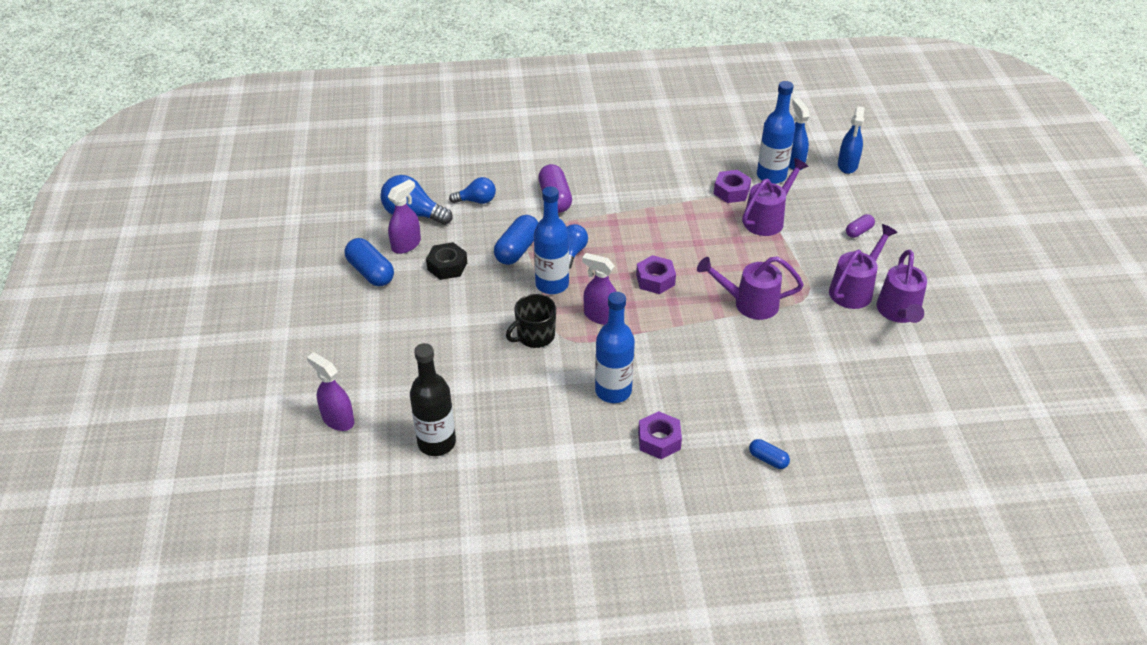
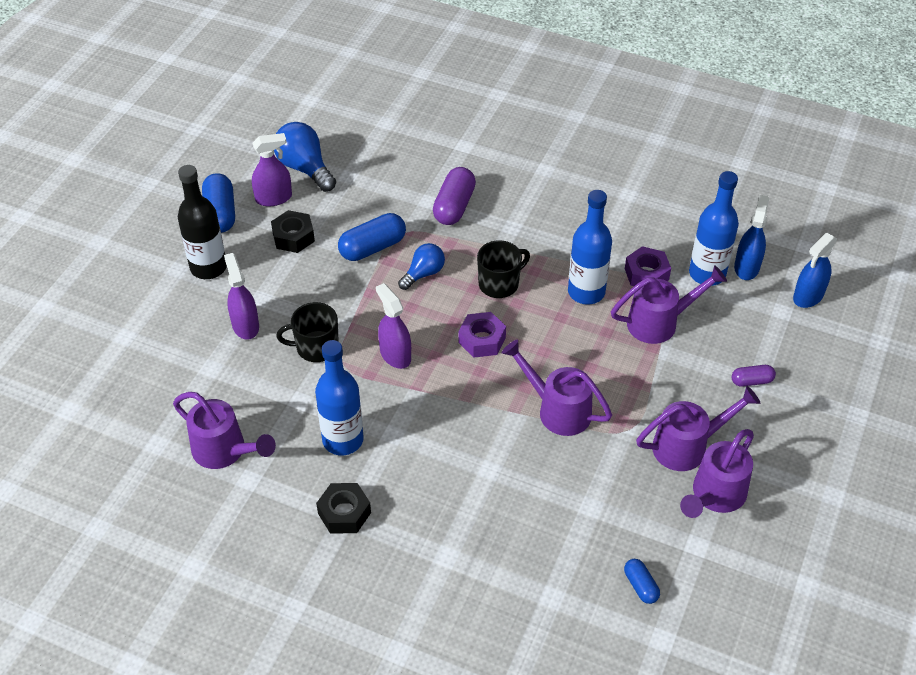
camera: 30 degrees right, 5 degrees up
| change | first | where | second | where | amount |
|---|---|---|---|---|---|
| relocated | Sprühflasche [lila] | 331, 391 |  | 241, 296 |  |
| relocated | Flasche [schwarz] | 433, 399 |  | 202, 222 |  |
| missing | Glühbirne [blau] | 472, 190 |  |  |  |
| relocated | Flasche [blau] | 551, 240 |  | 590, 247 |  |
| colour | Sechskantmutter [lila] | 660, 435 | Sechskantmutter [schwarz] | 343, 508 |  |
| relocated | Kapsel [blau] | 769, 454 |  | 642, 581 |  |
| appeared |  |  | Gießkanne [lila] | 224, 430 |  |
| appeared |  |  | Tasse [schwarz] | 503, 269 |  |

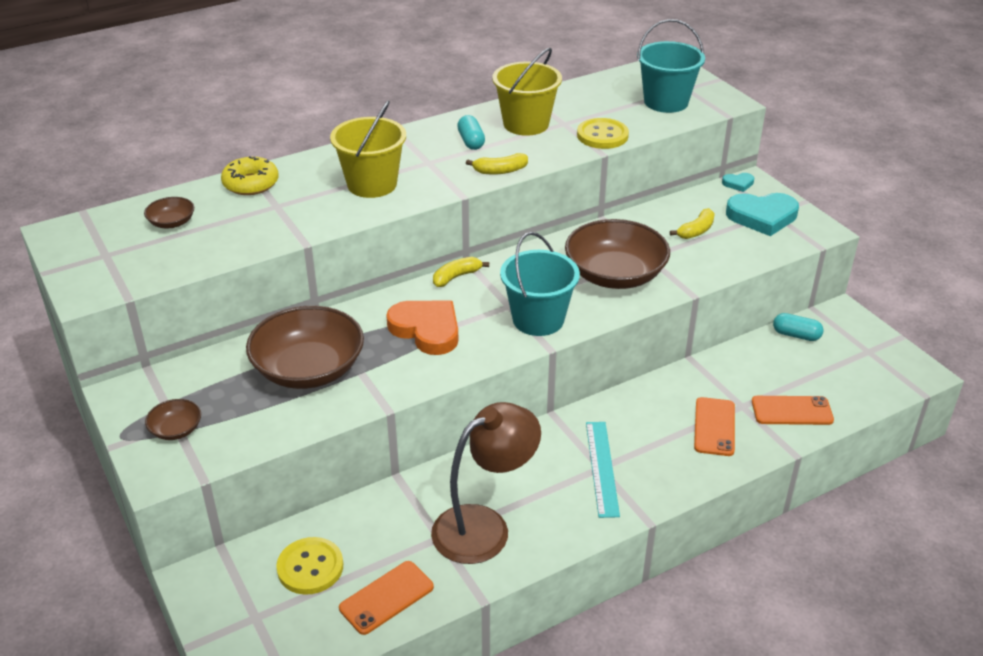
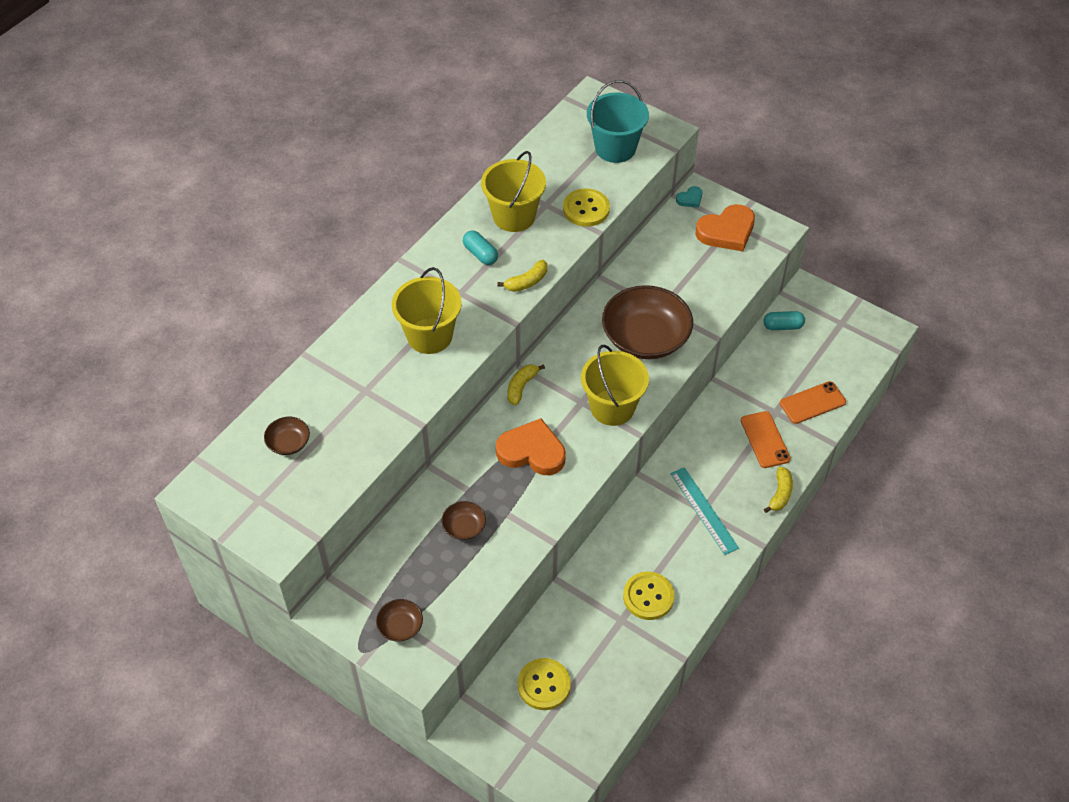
camera: 25 degrees left, 15 degrees up
| change | first | where | second | where | amount |
|---|---|---|---|---|---|
| missing | Donut [gelb] | 250, 175 |  |  |  |
| size | Schüssel [braun] | 305, 347 |  | 464, 520 | x0.45 |
| missing | Handy [orange] | 386, 598 |  |  |  |
| exchanged | Lampe [braun] | 486, 483 | Knopf [gelb] | 649, 596 |  |
| colour | Eimer [türkis] | 540, 284 | Eimer [gelb] | 615, 385 |  |
| relocated | Banane [gelb] | 692, 223 |  | 778, 490 |  |
| colour | Herz [türkis] | 762, 214 | Herz [orange] | 725, 228 |  |

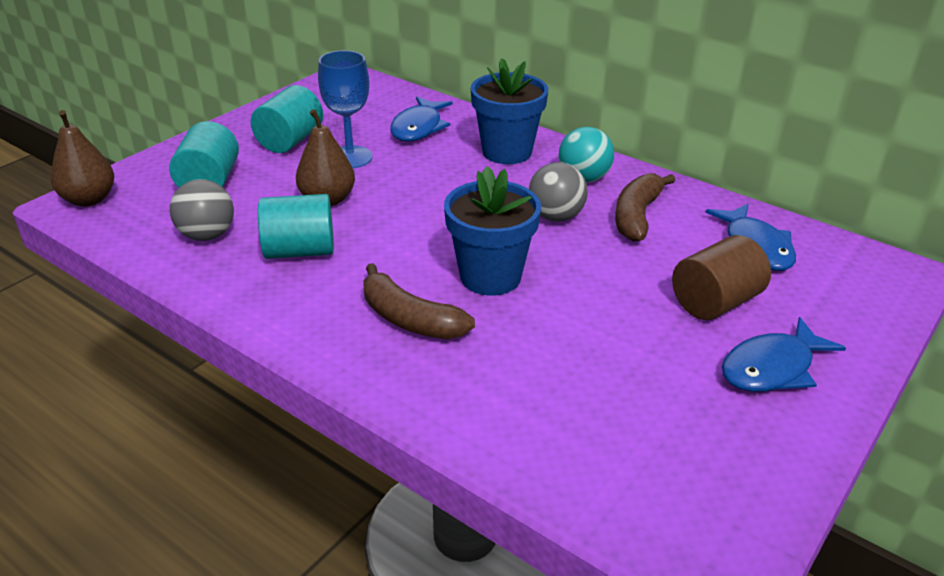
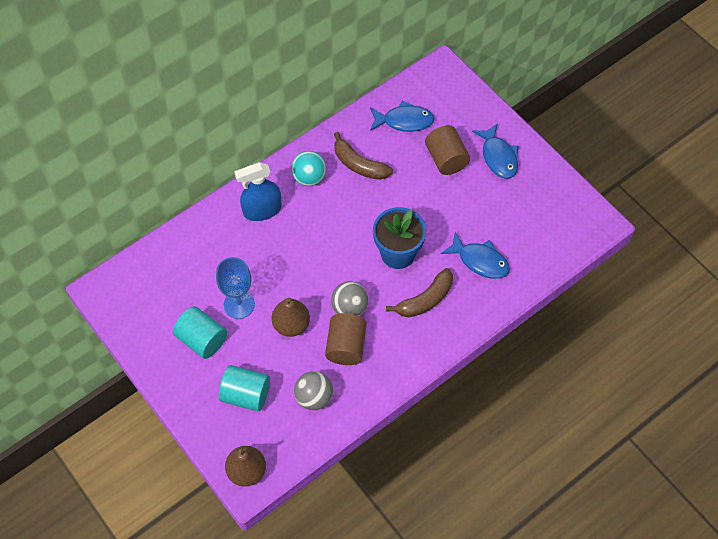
camera: 75 degrees left, 25 degrees up
| change | first | where | second | where | amount |
|---|---|---|---|---|---|
| colour | Vollzylinder [türkis] | 296, 226 | Vollzylinder [braun] | 346, 339 |  |
| relocated | Fisch [blau] | 421, 118 |  | 475, 255 |  |
| exchanged | Blumentopf [blau] | 509, 111 | Sprühflasche [blau] | 258, 191 |  |
| relocated | Ball [grau] | 558, 192 |  | 349, 298 |  |

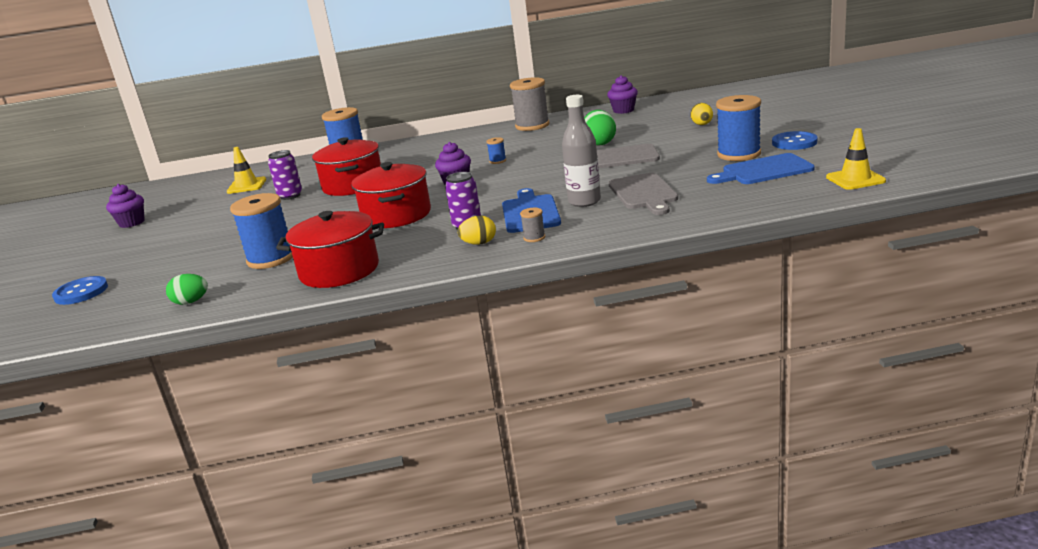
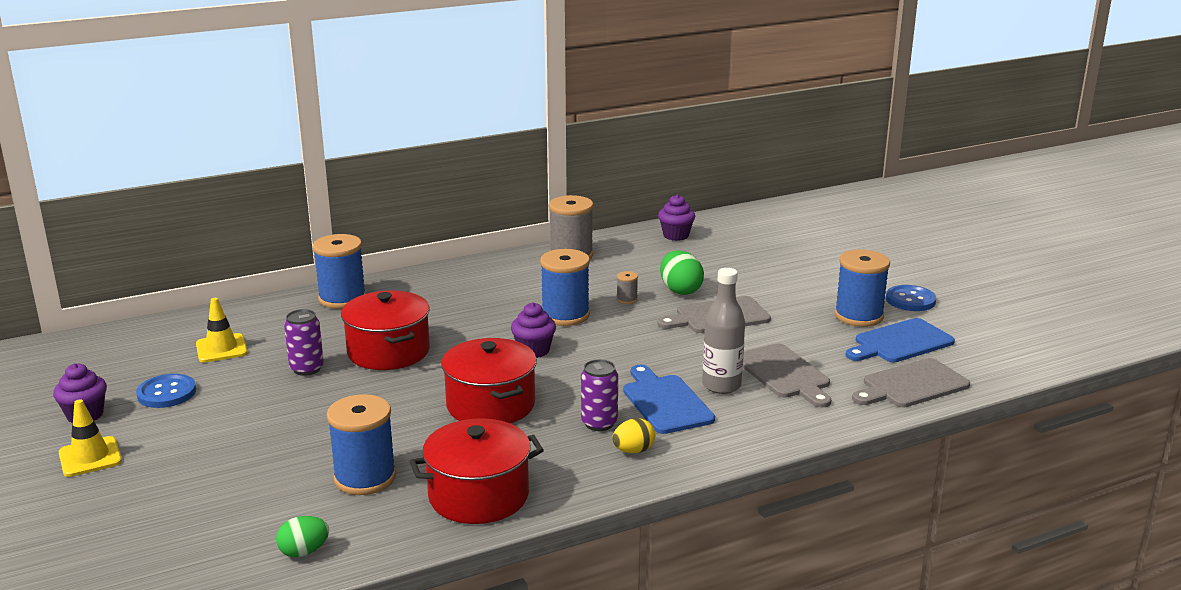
camera: 20 degrees left, 0 degrees up
| change | first | where | second | where | amount |
|---|---|---|---|---|---|
| relocated | Knopf [blau] | 80, 290 |  | 166, 391 |  |
| size | Garnrolle [blau] | 496, 150 |  | 565, 287 | x2.26 |
| relocated | Garnrolle [grau] | 532, 225 |  | 627, 287 |  |
| missing | Ei [gelb] | 701, 114 |  |  |  |
| relocated | Leitkegel [gelb] | 856, 159 |  | 90, 438 |  |
| appeared |  |  | Schneidebrett [grau] | 911, 382 |  |

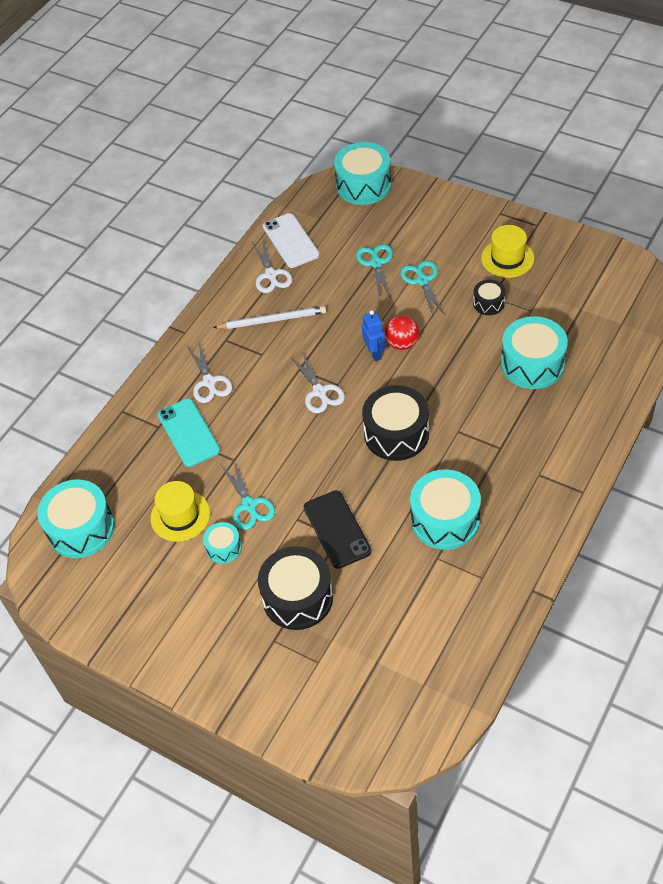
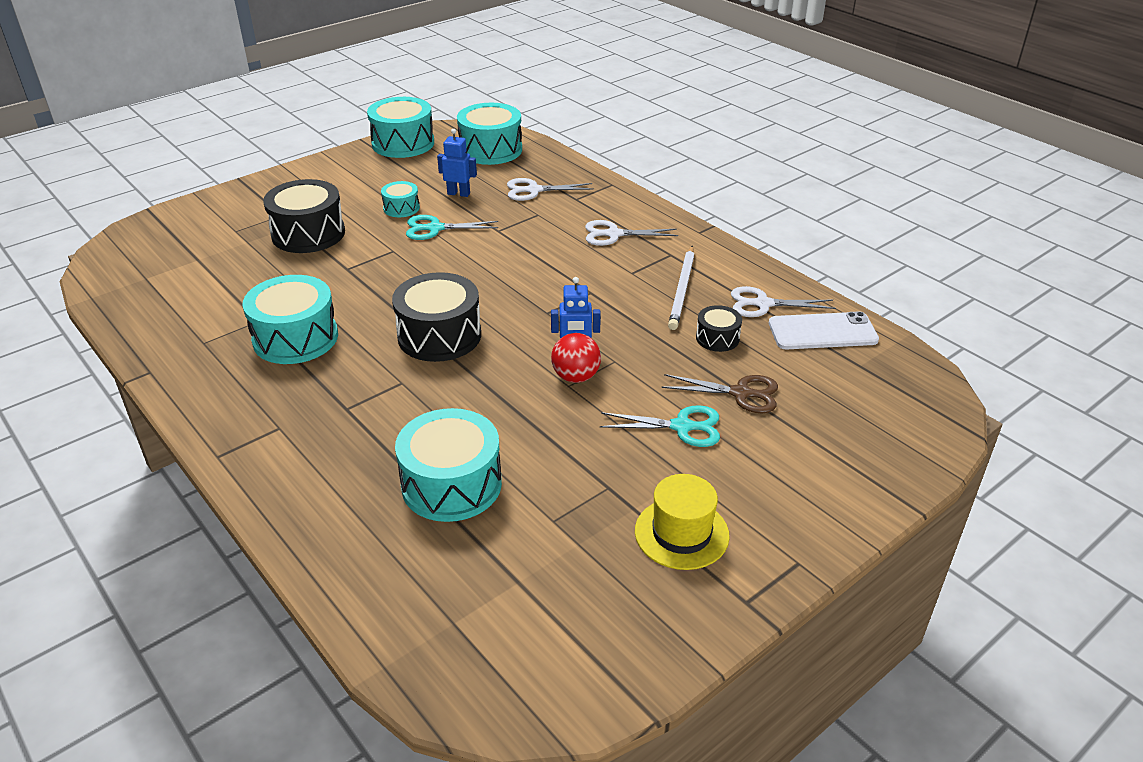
camera: 105 degrees right, 15 degrees down
| change | first | where | second | where | amount |
|---|---|---|---|---|---|
| exchanged | Hut [gelb] | 180, 511 | Roboter [blau] | 457, 163 |  |
| missing | Handy [türkis] | 188, 432 |  |  |  |
| relocated | Schere [weiß] | 318, 382 |  | 550, 189 |  |
| missing | Handy [schwarz] | 338, 529 |  |  |  |
| relocated | Trommel [türkis] | 362, 173 |  | 400, 127 |  |
| colour | Schere [türkis] | 374, 271 | Schere [braun] | 719, 393 |  |
| relocated | Trommel [schwarz] | 489, 297 |  | 719, 328 |  |

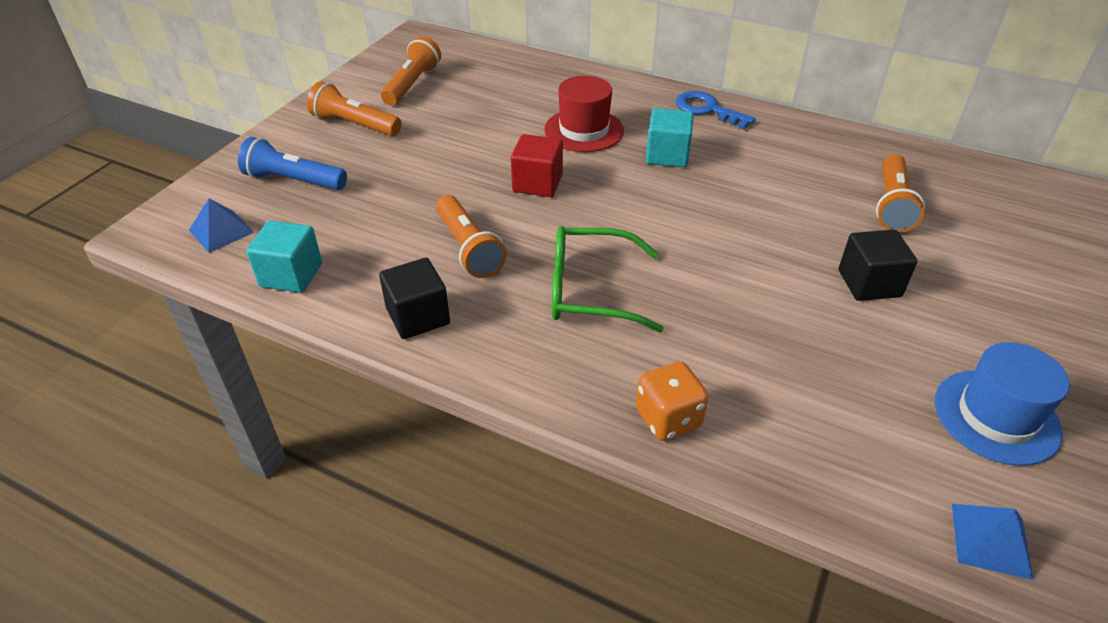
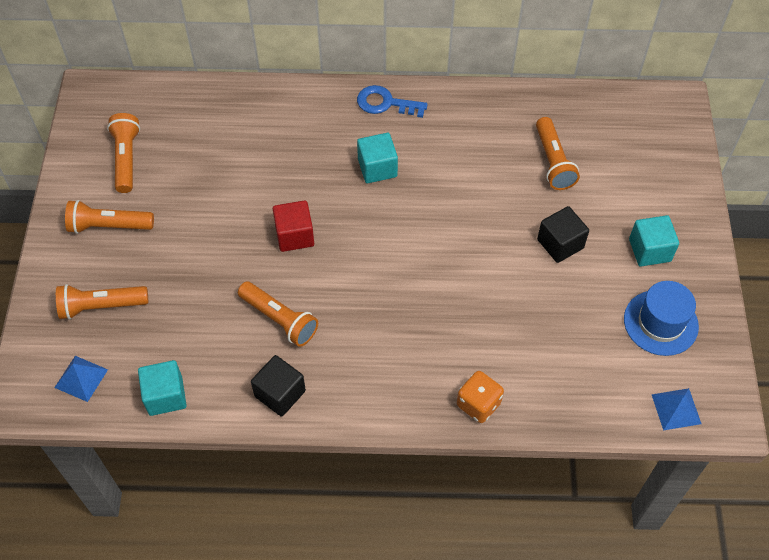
camera: 25 degrees left, 15 degrees up
| change | first | where | second | where | amount |
|---|---|---|---|---|---|
| colour | Taschenlampe [blau] | 292, 163 | Taschenlampe [orange] | 102, 302 |  |
| missing | Hut [rot] | 584, 114 |  |  |  |
| missing | Brille [grün] | 608, 279 |  |  |  |
| appeared |  |  | Kubus [türkis] | 654, 240 |  |

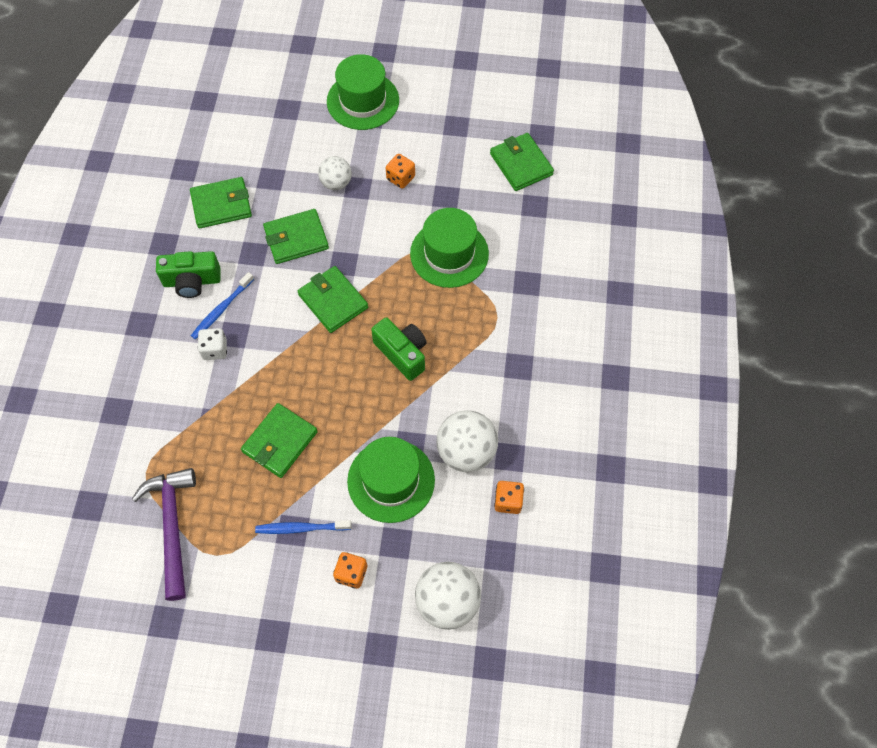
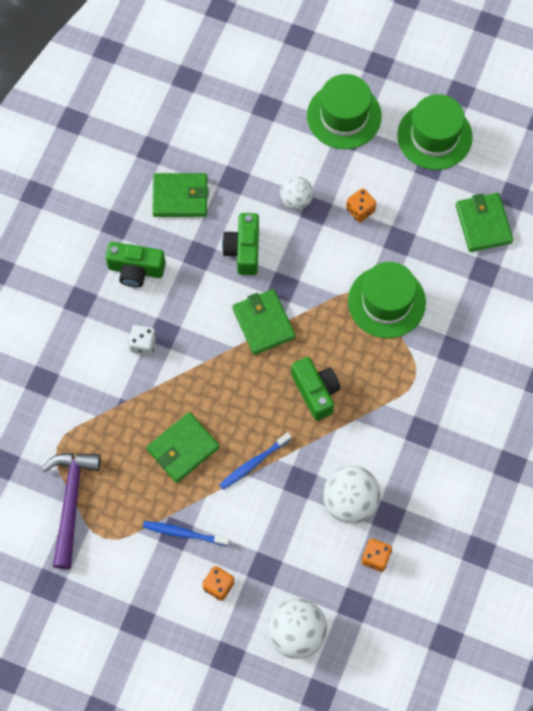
camera: 15 degrees right, 5 degrees up
| change | first | where | second | where | amount |
|---|---|---|---|---|---|
| relocated | Zahnbürste [blau] | 222, 306 |  | 255, 461 |  |
| exchanged | Geldbörse [grün] | 296, 236 | Kamera [grün] | 240, 244 |  |
| relocated | Hut [grün] | 391, 480 |  | 435, 132 |  |

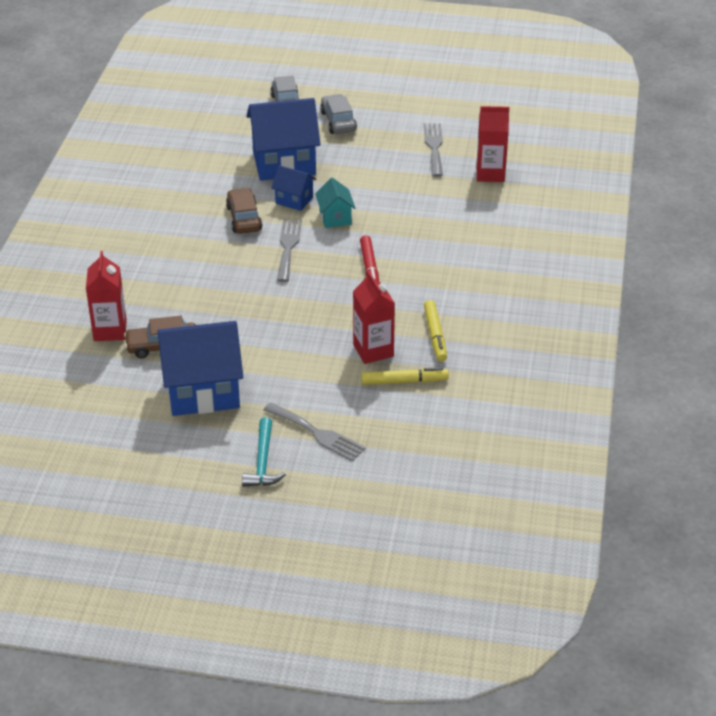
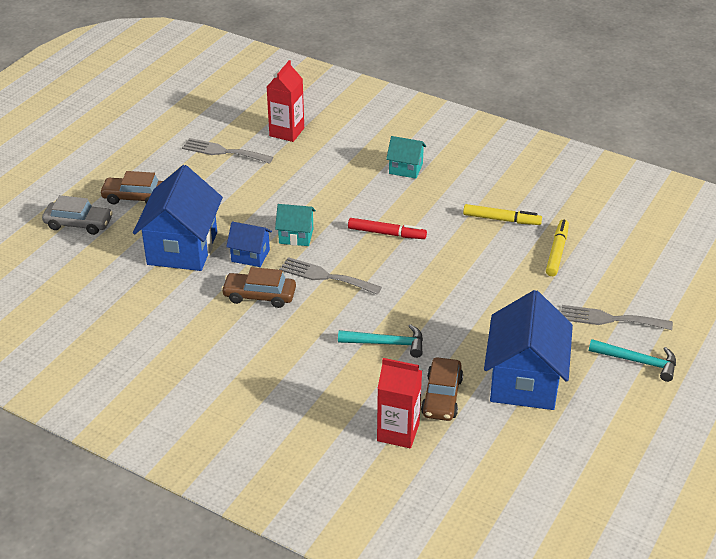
camera: 70 degrees left, 0 degrees up
| change | first | where | second | where | amount |
|---|---|---|---|---|---|
| spun | Gabel [grau] | 314, 432 |  | 617, 317 | 135 degrees counterclockwise |
| spun | Haus [blau] | 293, 188 |  | 249, 244 | 60 degrees clockwise |
| colour | Auto [grau] | 338, 114 | Auto [braun] | 131, 188 |  |
| missing | Getränkekarton [rot] | 374, 317 |  |  |  |
| appeared |  |  | Hammer [türkis] | 380, 341 |  |
| appeared |  |  | Haus [türkis] | 406, 157 |  |

